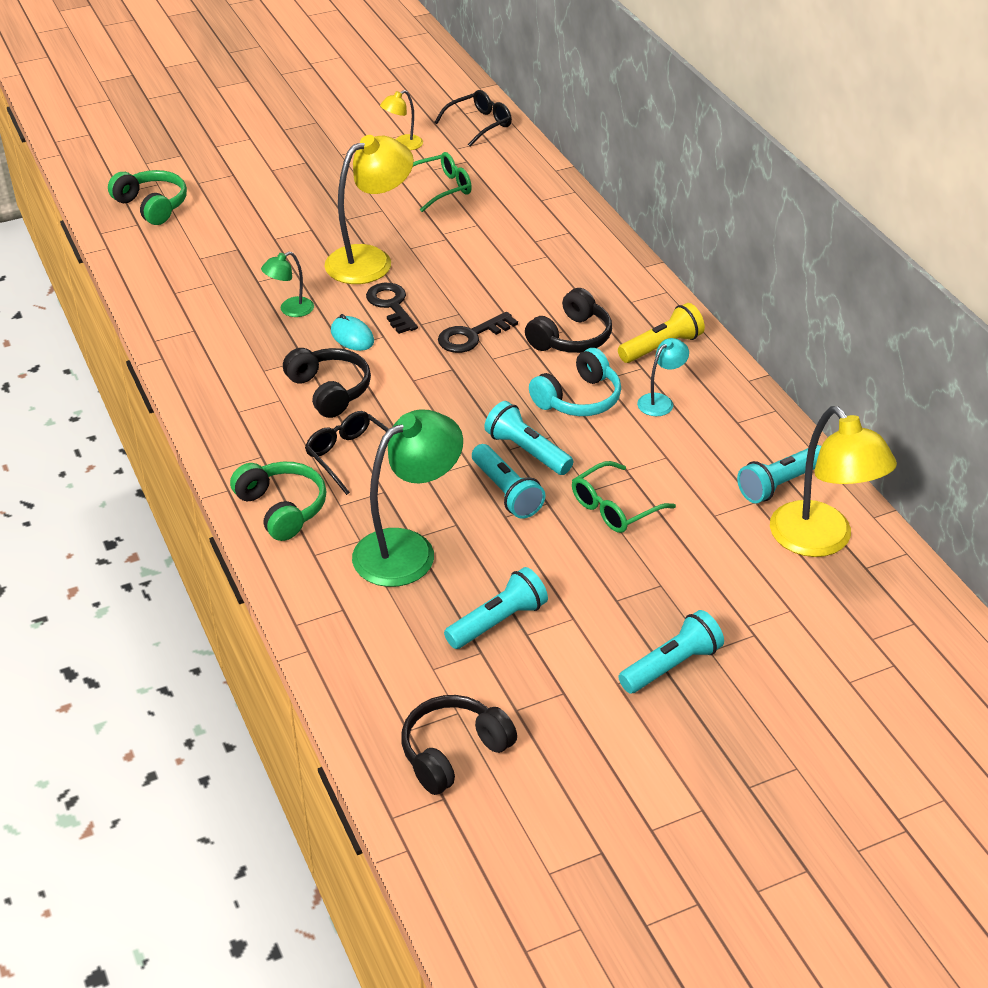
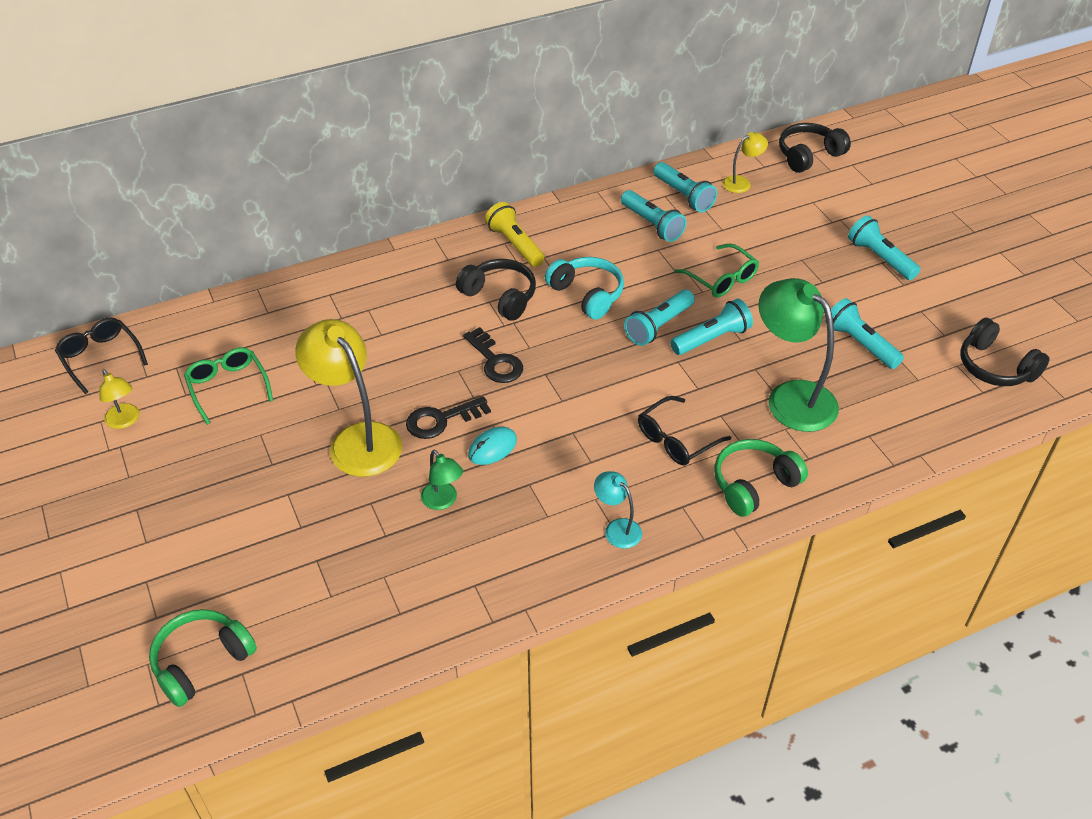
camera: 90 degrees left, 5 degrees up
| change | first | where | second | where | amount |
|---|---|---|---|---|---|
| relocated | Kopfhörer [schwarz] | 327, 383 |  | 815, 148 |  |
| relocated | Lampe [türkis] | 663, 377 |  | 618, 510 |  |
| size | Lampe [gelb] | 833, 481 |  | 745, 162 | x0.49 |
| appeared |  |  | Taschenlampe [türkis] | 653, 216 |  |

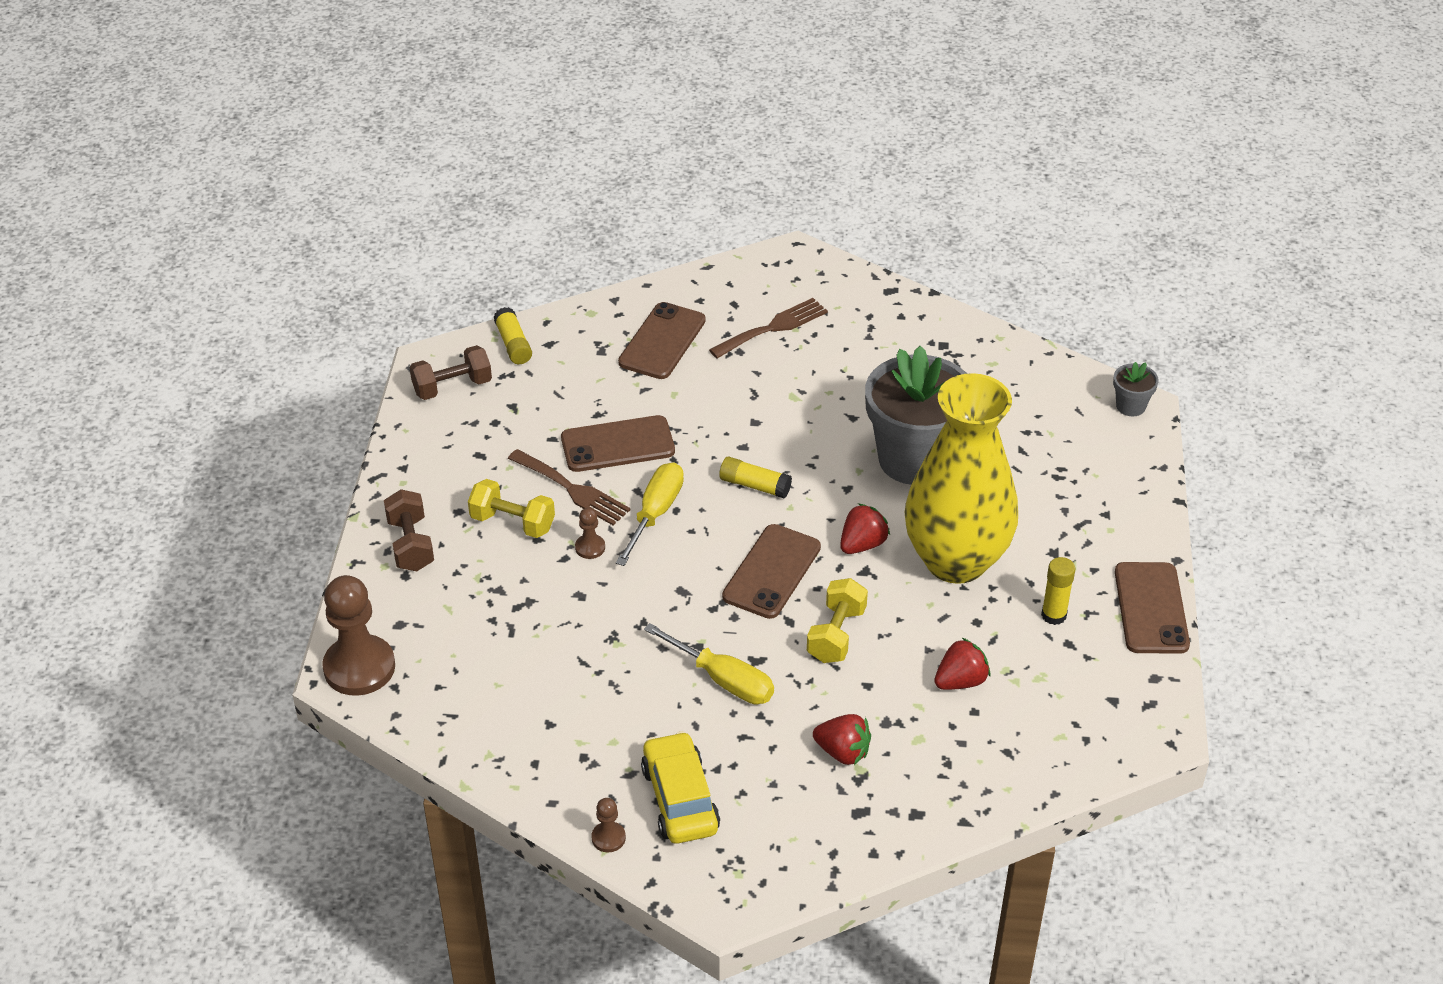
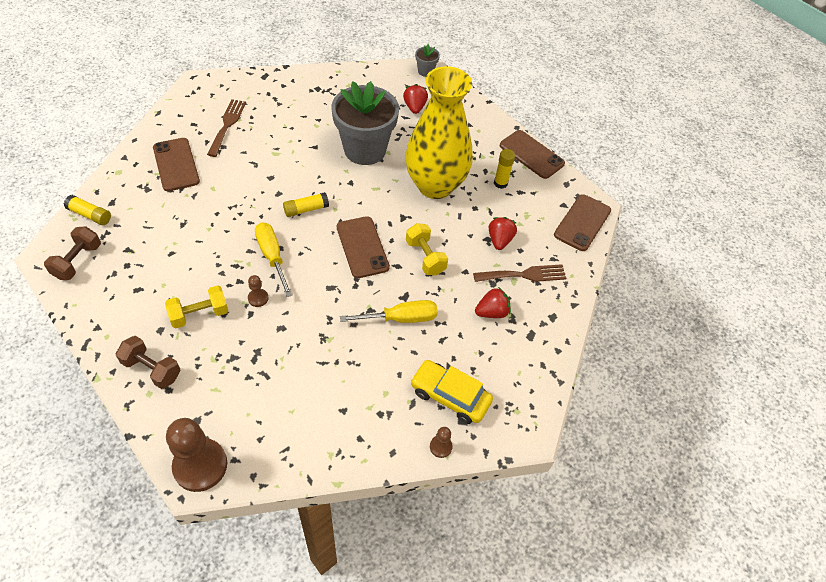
camera: 50 degrees left, 10 degrees up
| change | first | where | second | where | amount |
|---|---|---|---|---|---|
| relocated | Gabel [braun] | 569, 487 |  | 520, 273 |  |
| relocated | Handy [braun] | 618, 443 |  | 582, 222 |  |
| relocated | Erdbeere [rot] | 865, 528 |  | 415, 99 |  |

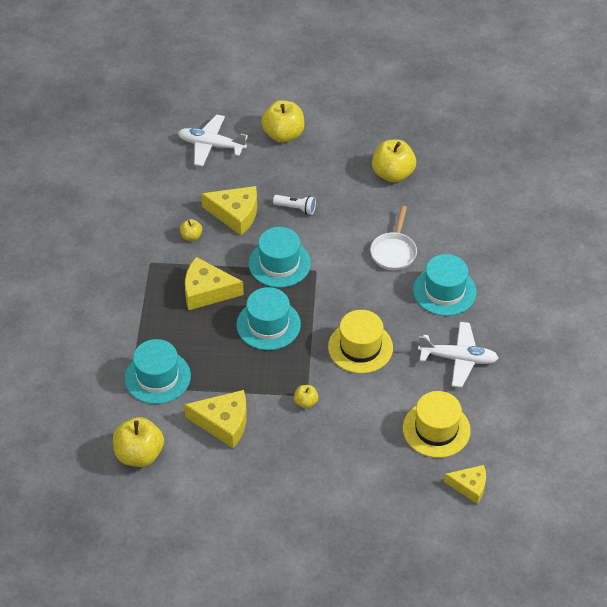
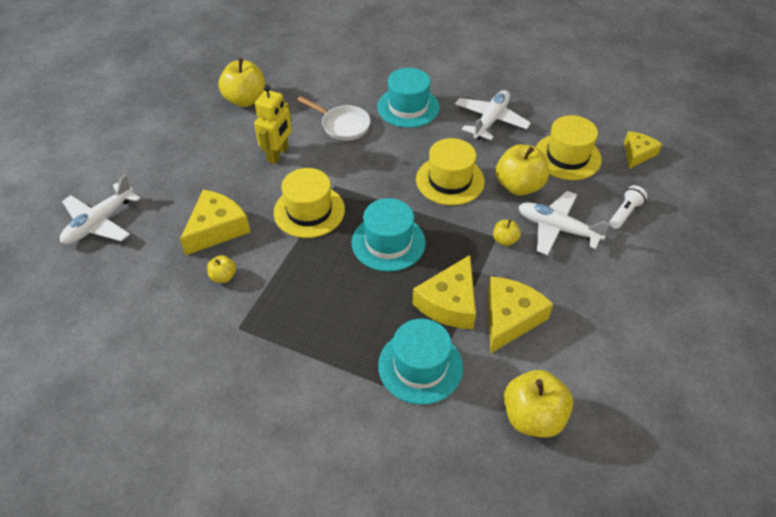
camera: 70 degrees left, 0 degrees up
| change | first | where | second | where | amount |
|---|---|---|---|---|---|
| relocated | Käse [gelb] | 214, 283 |  | 444, 292 |  |
| colour | Hut [türkis] | 280, 257 | Hut [gelb] | 309, 203 |  |
| relocated | Apfel [gelb] | 283, 121 |  | 522, 170 |  |
| relocated | Taschenlampe [weiß] | 294, 205 |  | 628, 207 |  |
| appeared |  |  | Roboter [gelb] | 273, 124 |  |
| appeared |  |  | Flugzeug [weiß] | 564, 223 |  |

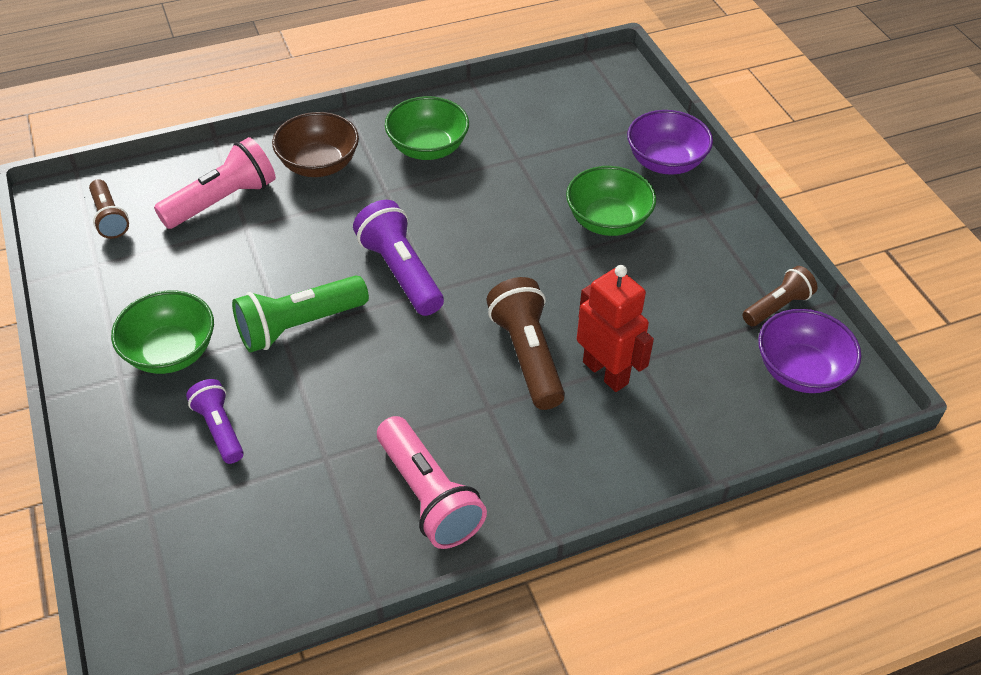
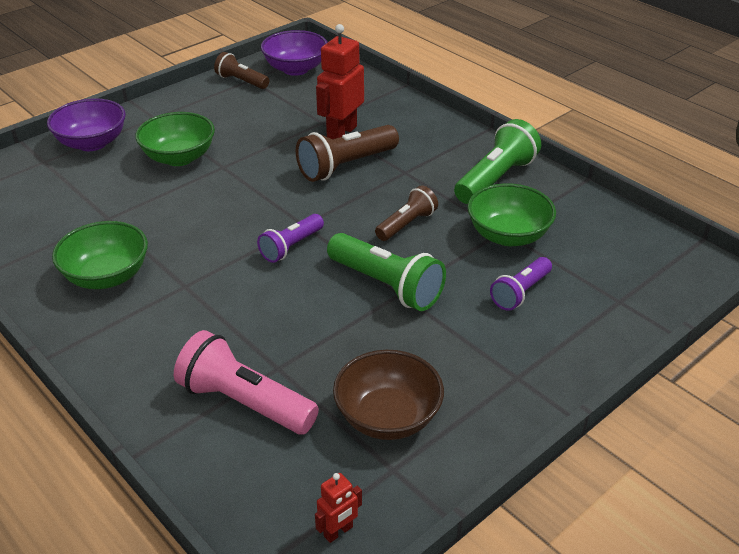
camera: 110 degrees left, 10 degrees down
| change | first | where | second | where | amount |
|---|---|---|---|---|---|
| relocated | Taschenlampe [braun] | 109, 209 |  | 406, 213 |  |
| relocated | Schüssel [grün] | 162, 332 |  | 511, 214 |  |
| relocated | Schüssel [braun] | 315, 144 |  | 388, 395 |  |
| size | Taschenlampe [lila] | 398, 258 |  | 290, 238 | x0.62 |
| colour | Taschenlampe [rosa] | 432, 482 | Taschenlampe [grün] | 497, 161 |  |
| appeared |  |  | Roboter [rot] | 338, 508 |  |

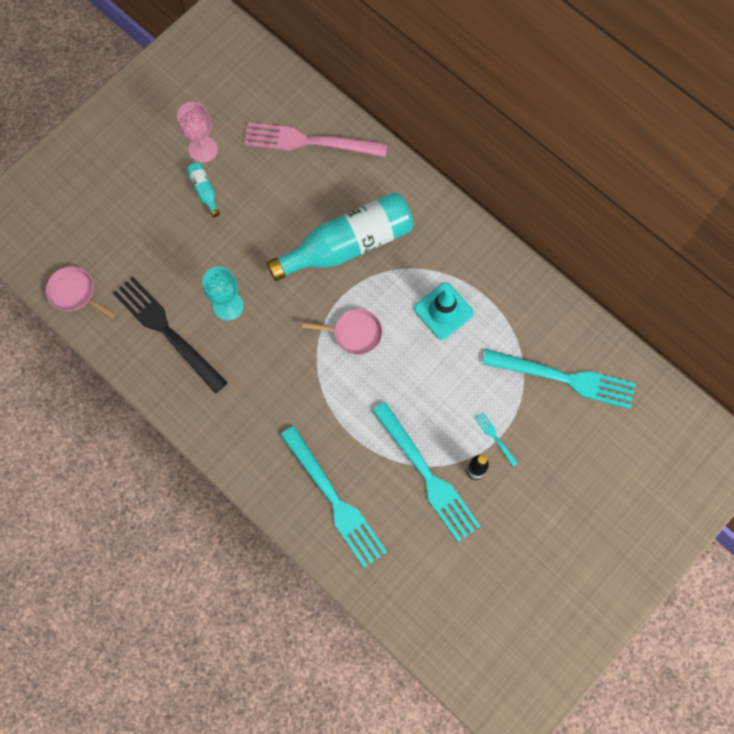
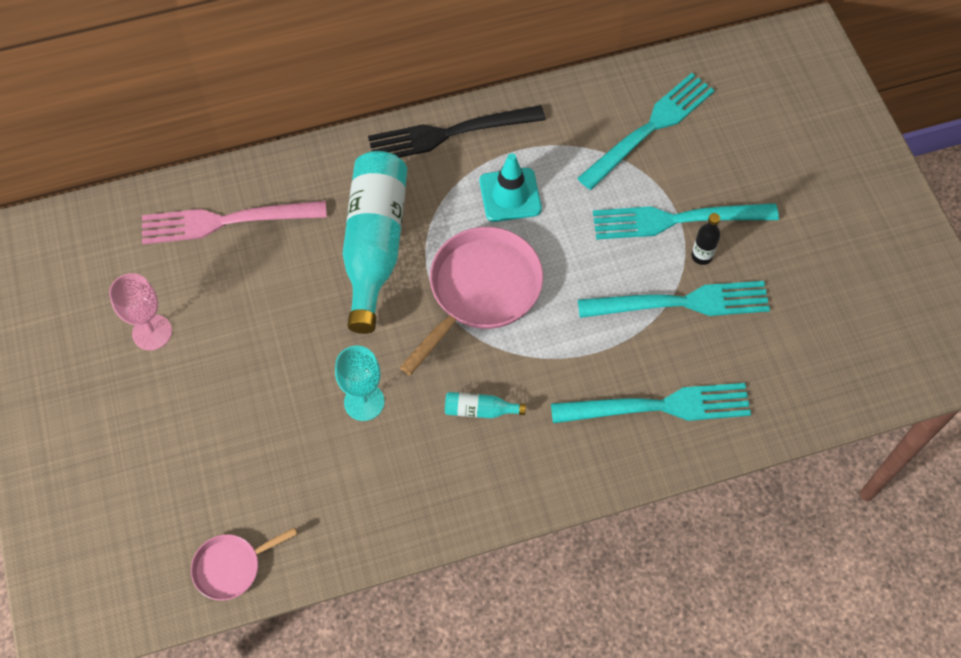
camera: 60 degrees left, 10 degrees down
| change | first | where | second | where | amount |
|---|---|---|---|---|---|
| relocated | Gabel [schwarz] | 170, 335 |  | 457, 131 |  |
| relocated | Flasche [türkis] | 203, 190 |  | 485, 405 |  |
| spun | Gabel [rosa] | 315, 139 |  | 234, 222 | 45 degrees clockwise |
| size | Pfanne [rosa] | 342, 332 |  | 471, 301 | x1.88 |
| size | Gabel [türkis] | 497, 439 |  | 686, 221 | x2.49 |

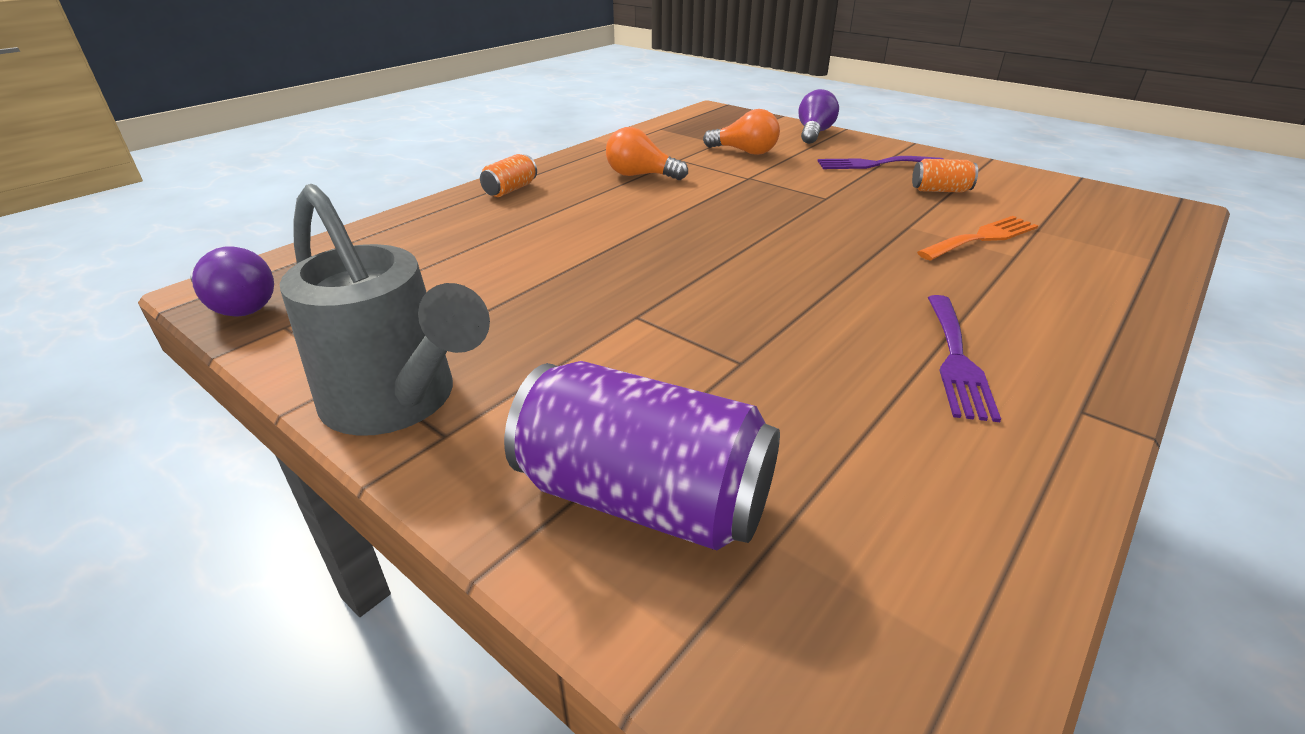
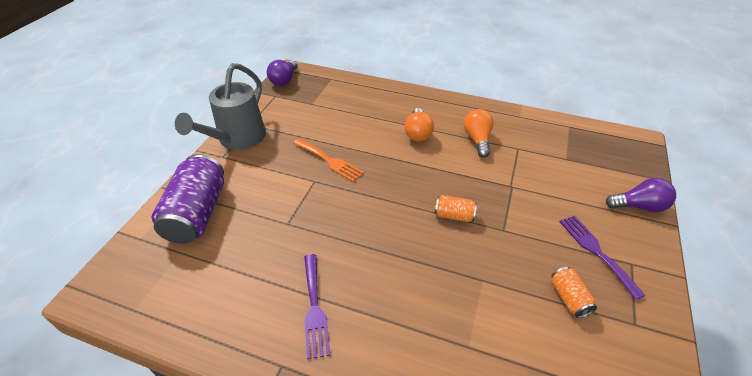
camera: 70 degrees right, 10 degrees up
| change | first | where | second | where | amount |
|---|---|---|---|---|---|
| relocated | Dose [orange] | 508, 175 |  | 456, 208 |  |
| relocated | Glühbirne [orange] | 741, 132 |  | 419, 125 |  |
| relocated | Gabel [orange] | 977, 238 |  | 328, 160 |  |
| spun | Gabel [lila] | 964, 358 |  | 317, 307 | 90 degrees counterclockwise |

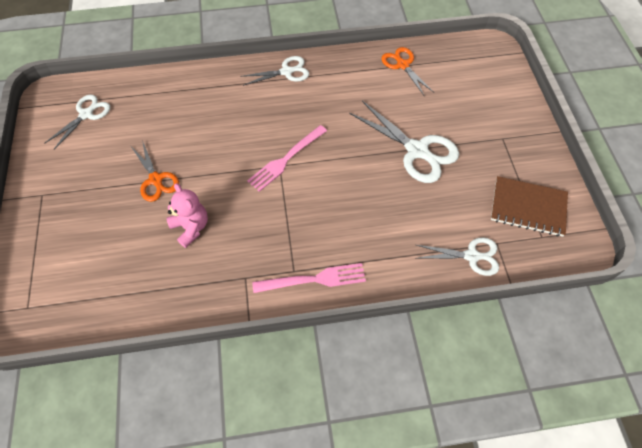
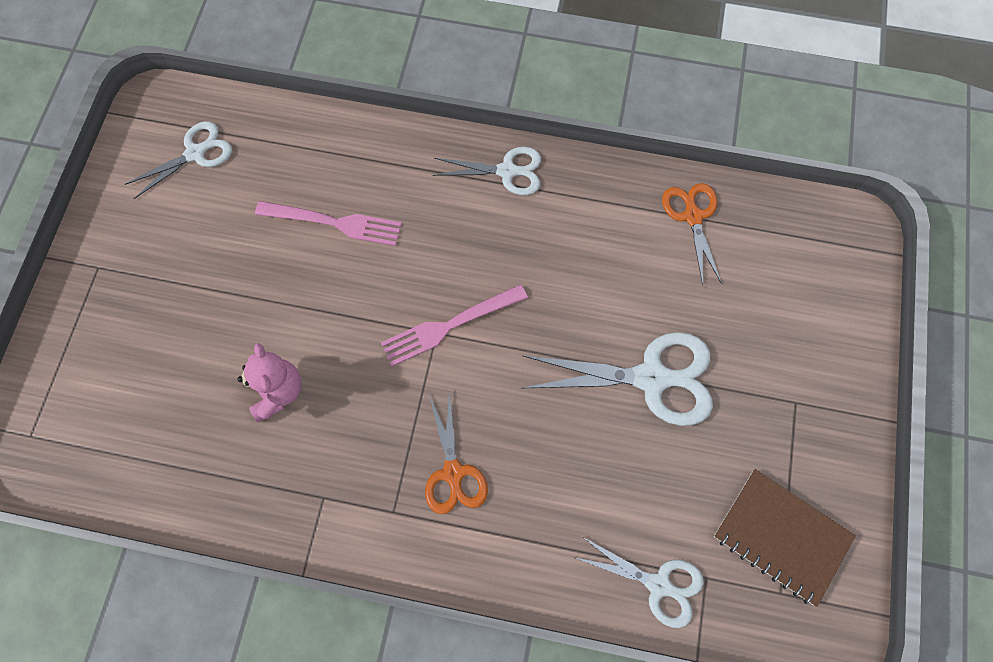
camera: 20 degrees right, 10 degrees up
| change | first | where | second | where | amount |
|---|---|---|---|---|---|
| relocated | Schere [orange] | 155, 171 |  | 456, 452 |  |
| relocated | Gabel [rosa] | 309, 278 |  | 328, 223 |  |
| spun | Schere [weiß] | 404, 142 |  | 617, 379 | 60 degrees counterclockwise |

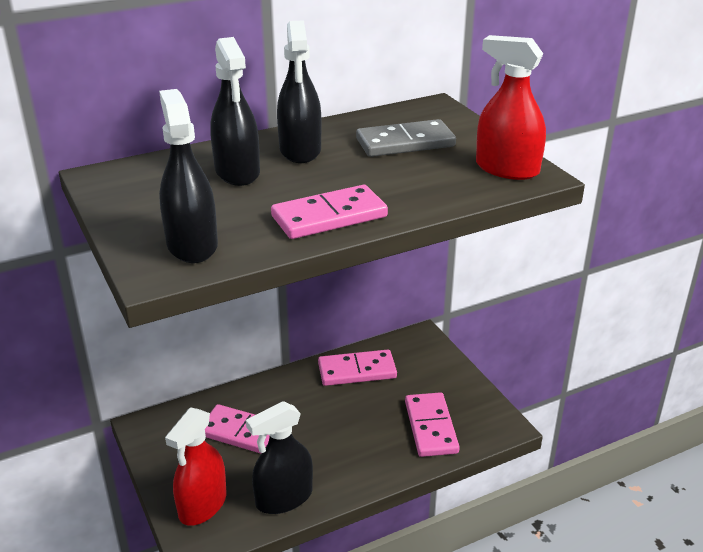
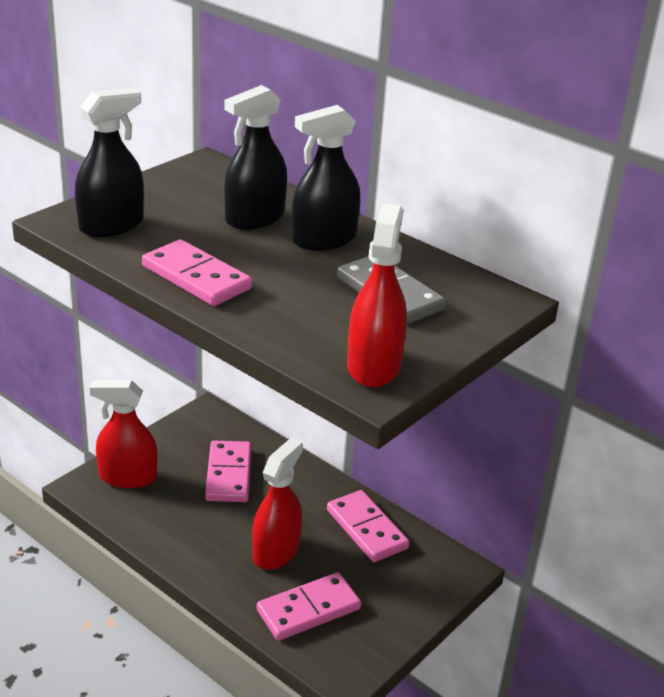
camera: 65 degrees right, 0 degrees up
| change | first | where | second | where | amount |
|---|---|---|---|---|---|
| missing | Sprühflasche [schwarz] | 279, 457 |  |  |  |
| appeared |  |  | Sprühflasche [rot] | 277, 504 |  |

